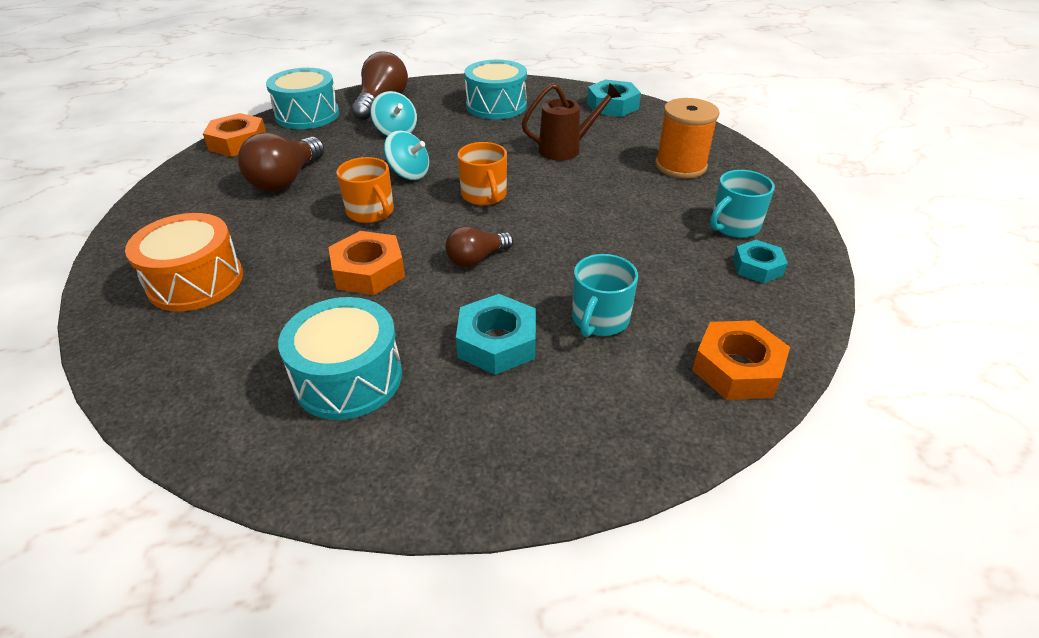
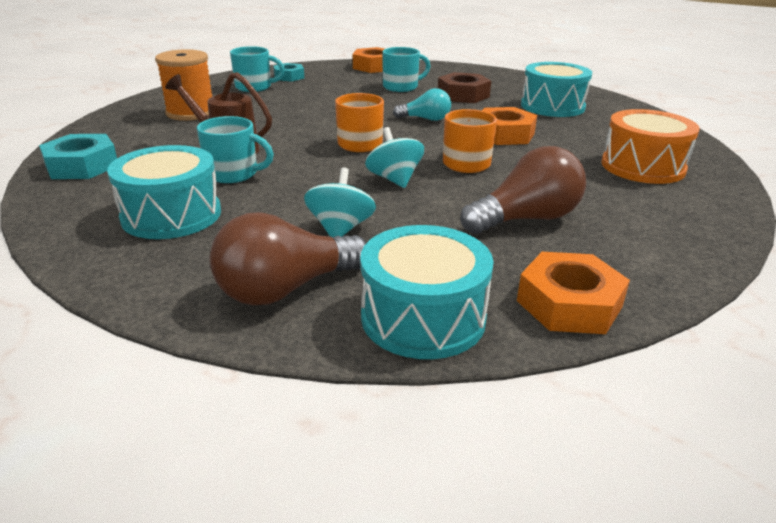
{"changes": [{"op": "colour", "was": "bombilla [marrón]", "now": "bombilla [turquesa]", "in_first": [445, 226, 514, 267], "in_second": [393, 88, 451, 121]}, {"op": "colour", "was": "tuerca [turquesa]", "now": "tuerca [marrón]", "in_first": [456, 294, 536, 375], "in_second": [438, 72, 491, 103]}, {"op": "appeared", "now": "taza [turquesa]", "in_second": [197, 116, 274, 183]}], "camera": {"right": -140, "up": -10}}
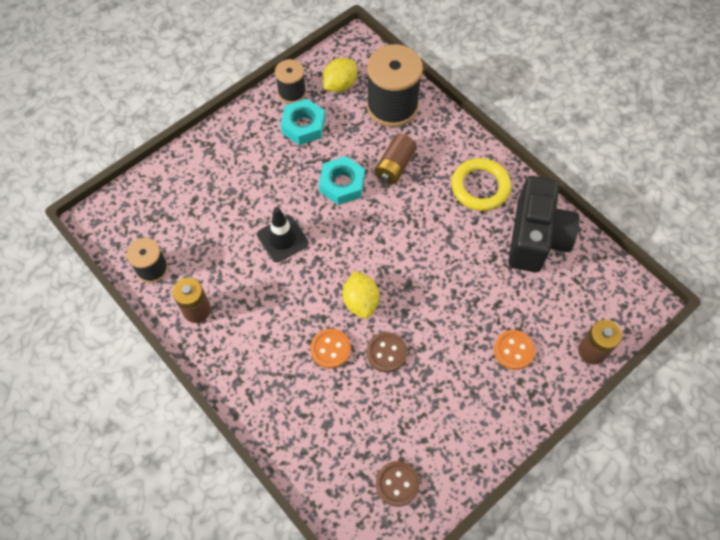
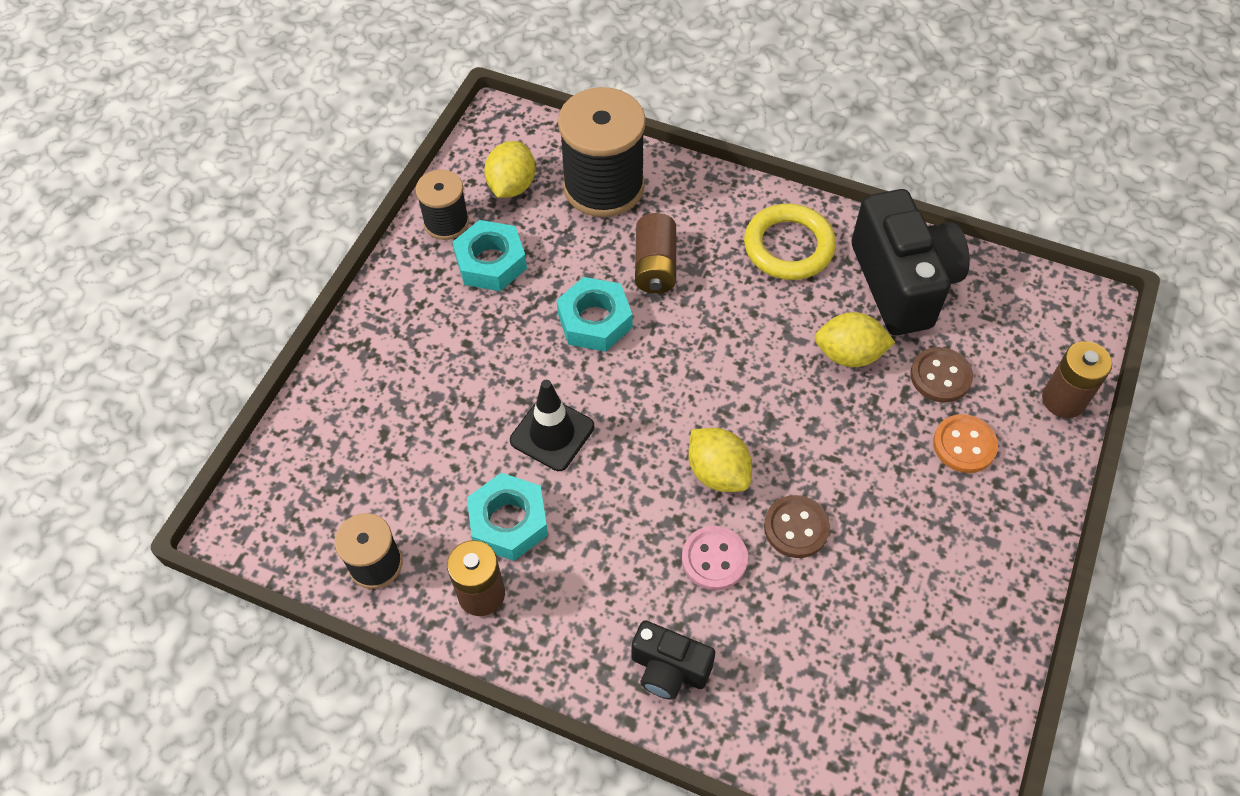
{"changes": [{"op": "colour", "was": "botón [naranja]", "now": "botón [rosa]", "in_first": [310, 329, 351, 369], "in_second": [682, 526, 748, 590]}, {"op": "relocated", "was": "botón [marrón]", "in_first": [376, 461, 420, 507], "in_second": [911, 347, 973, 403]}, {"op": "appeared", "now": "tuerca [turquesa]", "in_second": [467, 473, 548, 561]}, {"op": "appeared", "now": "cámara [negro]", "in_second": [632, 620, 715, 700]}, {"op": "appeared", "now": "limón [amarillo]", "in_second": [814, 312, 895, 367]}], "camera": {"right": -25, "up": -5}}
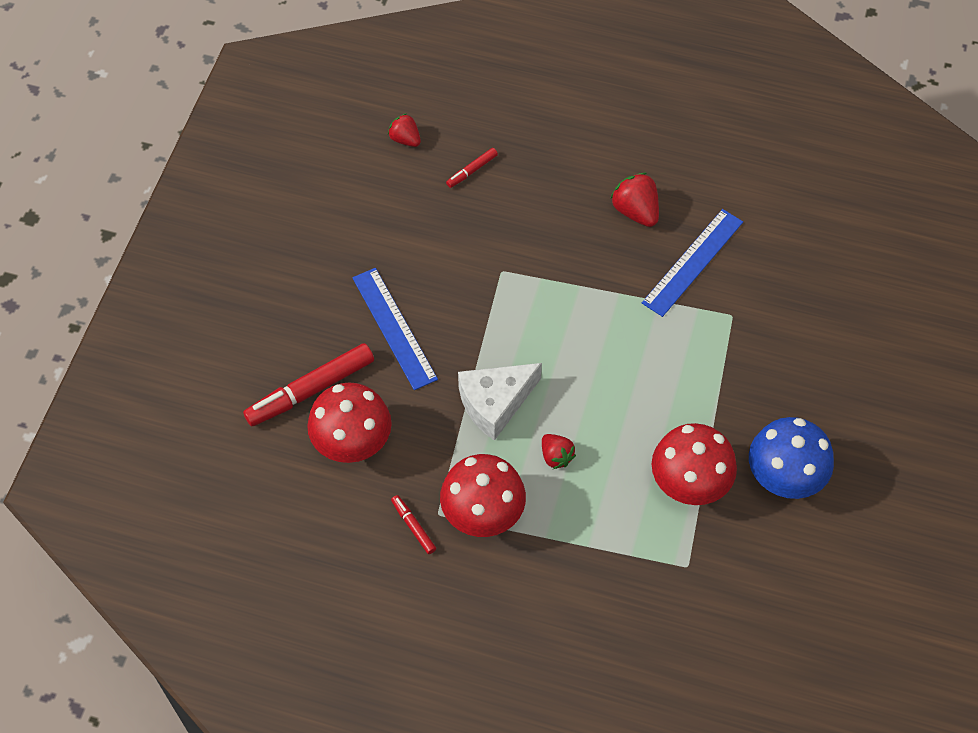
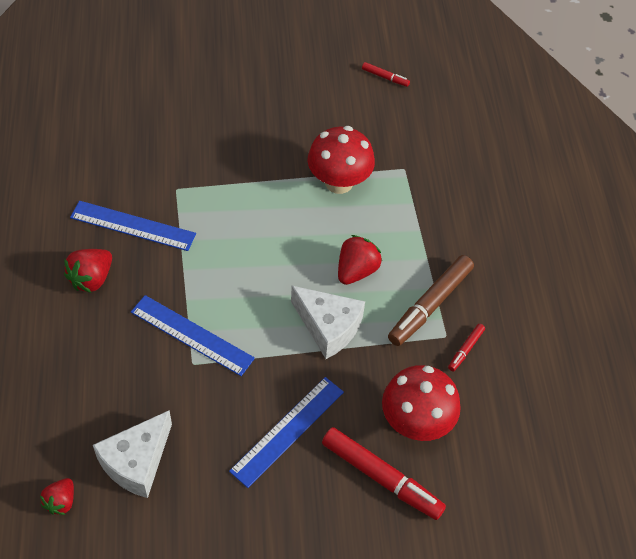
{"changes": [{"op": "exchanged", "was": "seta [rojo]", "now": "rotulador [marrón]", "in_first": [440, 454, 526, 537], "in_second": [388, 255, 474, 346]}, {"op": "relocated", "was": "rotulador [rojo]", "in_first": [446, 148, 498, 188], "in_second": [362, 62, 410, 87]}, {"op": "size", "was": "fresa [rojo]", "in_first": [542, 434, 576, 469], "in_second": [338, 235, 382, 285], "ratio": 1.52}, {"op": "missing", "was": "seta [azul]", "in_first": [749, 417, 834, 499]}, {"op": "appeared", "now": "queso [blanco]", "in_second": [93, 410, 172, 498]}, {"op": "appeared", "now": "regla [azul]", "in_second": [131, 295, 255, 376]}], "camera": {"right": -115, "up": -5}}
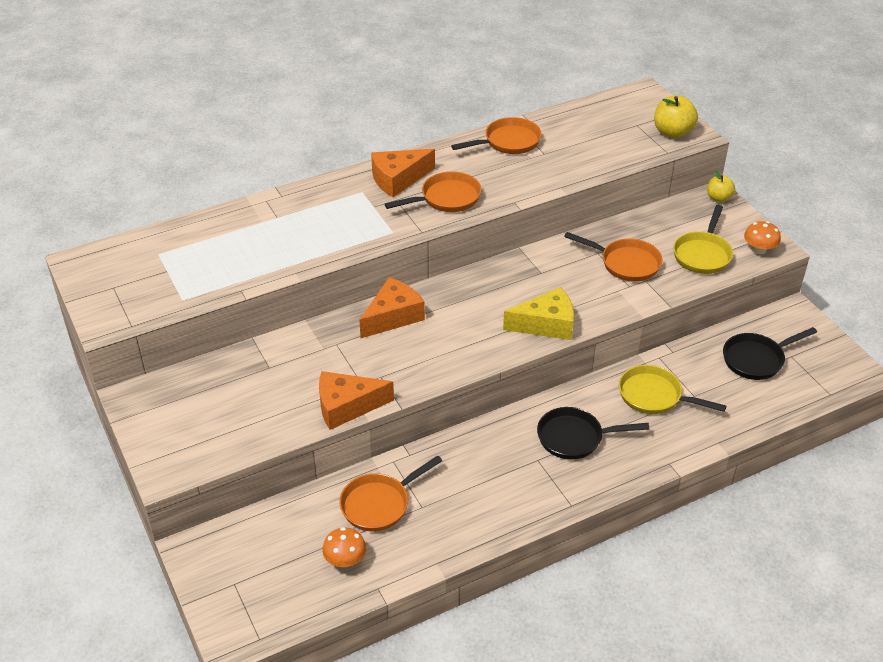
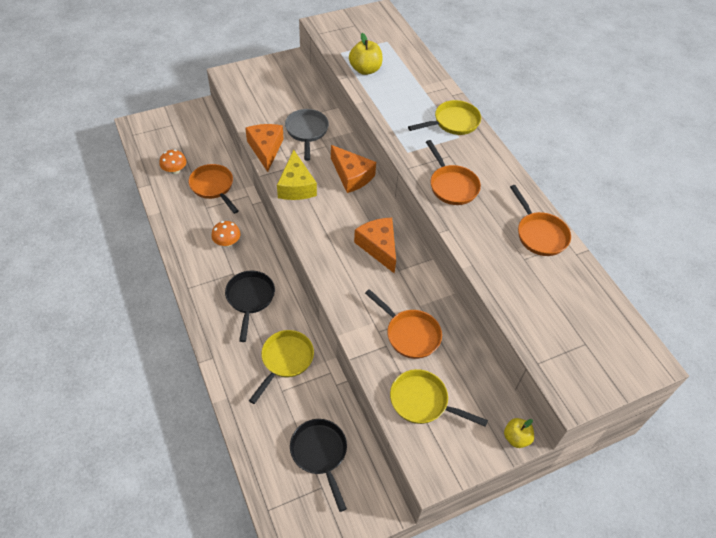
{"changes": [{"op": "relocated", "was": "queso [naranja]", "in_first": [371, 149, 435, 197], "in_second": [354, 218, 396, 273]}, {"op": "relocated", "was": "queso [amarillo]", "in_first": [503, 287, 574, 340], "in_second": [277, 150, 317, 200]}, {"op": "spun", "was": "sartén [naranja]", "in_first": [564, 232, 663, 282], "in_second": [365, 289, 442, 359], "clockwise": -75}, {"op": "relocated", "was": "manzana [amarillo]", "in_first": [654, 96, 698, 138], "in_second": [349, 33, 383, 75]}, {"op": "relocated", "was": "seta [naranja]", "in_first": [744, 221, 781, 254], "in_second": [211, 221, 241, 247]}, {"op": "appeared", "now": "sartén [gris]", "in_second": [285, 109, 329, 161]}, {"op": "appeared", "now": "sartén [amarillo]", "in_second": [408, 100, 481, 135]}], "camera": {"right": 90, "up": 10}}
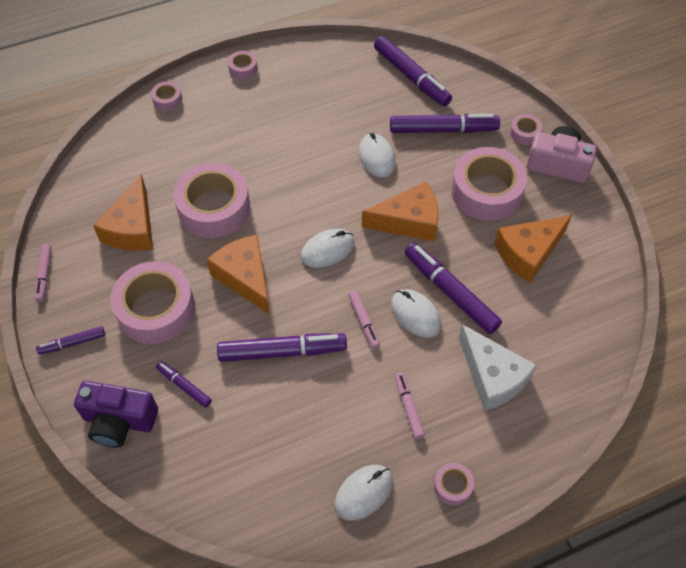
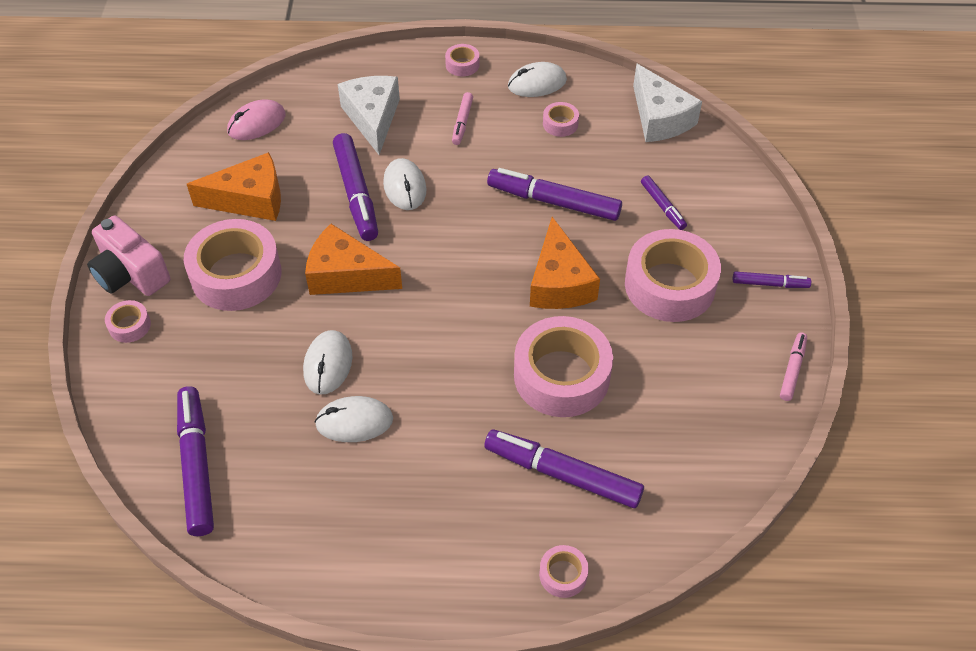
{"changes": [{"op": "missing", "was": "cámara [morado]", "in_first": [74, 381, 158, 448]}, {"op": "missing", "was": "queso [naranja]", "in_first": [93, 174, 153, 251]}, {"op": "relocated", "was": "cinta adhesiva [rosa]", "in_first": [228, 51, 258, 79], "in_second": [543, 102, 579, 137]}, {"op": "relocated", "was": "ratón [blanco]", "in_first": [301, 229, 354, 268], "in_second": [315, 396, 393, 442]}, {"op": "missing", "was": "rotulador [rosa]", "in_first": [348, 290, 380, 348]}, {"op": "relocated", "was": "rotulador [morado]", "in_first": [390, 114, 500, 133], "in_second": [484, 430, 644, 508]}, {"op": "appeared", "now": "ratón [rosa]", "in_second": [227, 99, 286, 140]}, {"op": "appeared", "now": "queso [blanco]", "in_second": [633, 64, 702, 142]}], "camera": {"right": -155, "up": -5}}
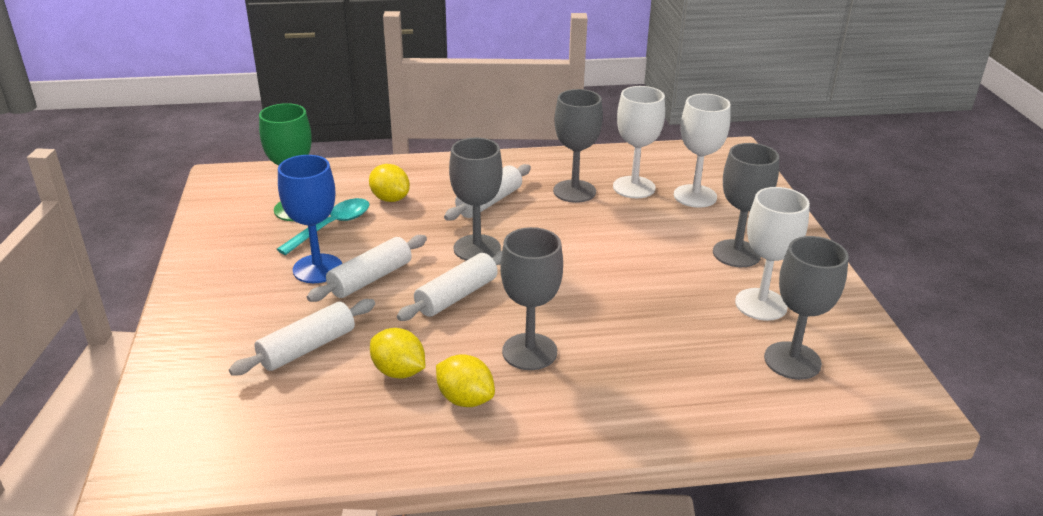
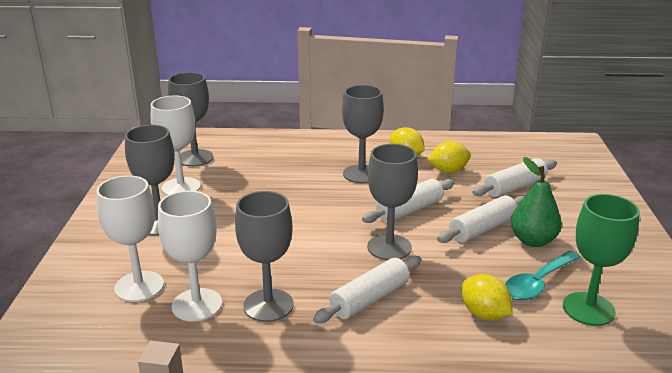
{"changes": [{"op": "exchanged", "was": "copa [azul]", "now": "pera [verde]", "in_first": [278, 155, 342, 283], "in_second": [511, 157, 562, 247]}, {"op": "spun", "was": "limón [amarillo]", "in_first": [370, 328, 425, 379], "in_second": [428, 141, 471, 173], "clockwise": -60}], "camera": {"right": -170, "up": -5}}
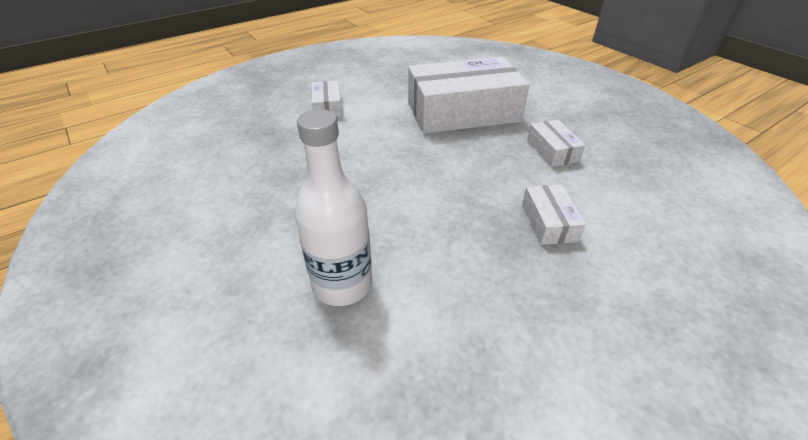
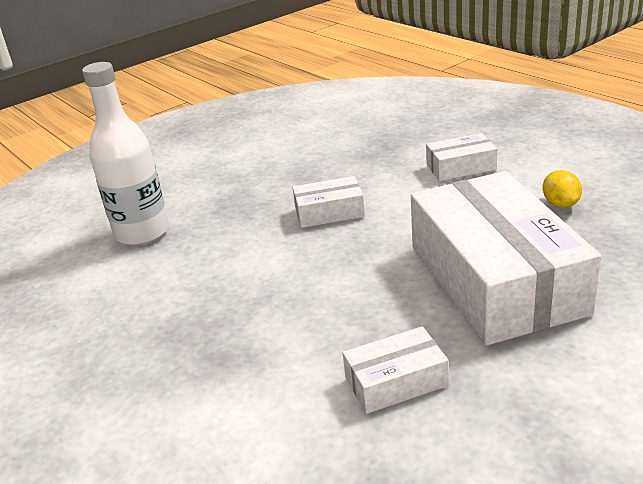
{"changes": [{"op": "relocated", "was": "caja [blanco]", "in_first": [522, 184, 586, 245], "in_second": [292, 176, 365, 228]}, {"op": "appeared", "now": "limón [amarillo]", "in_second": [543, 170, 582, 208]}], "camera": {"right": 90, "up": -10}}
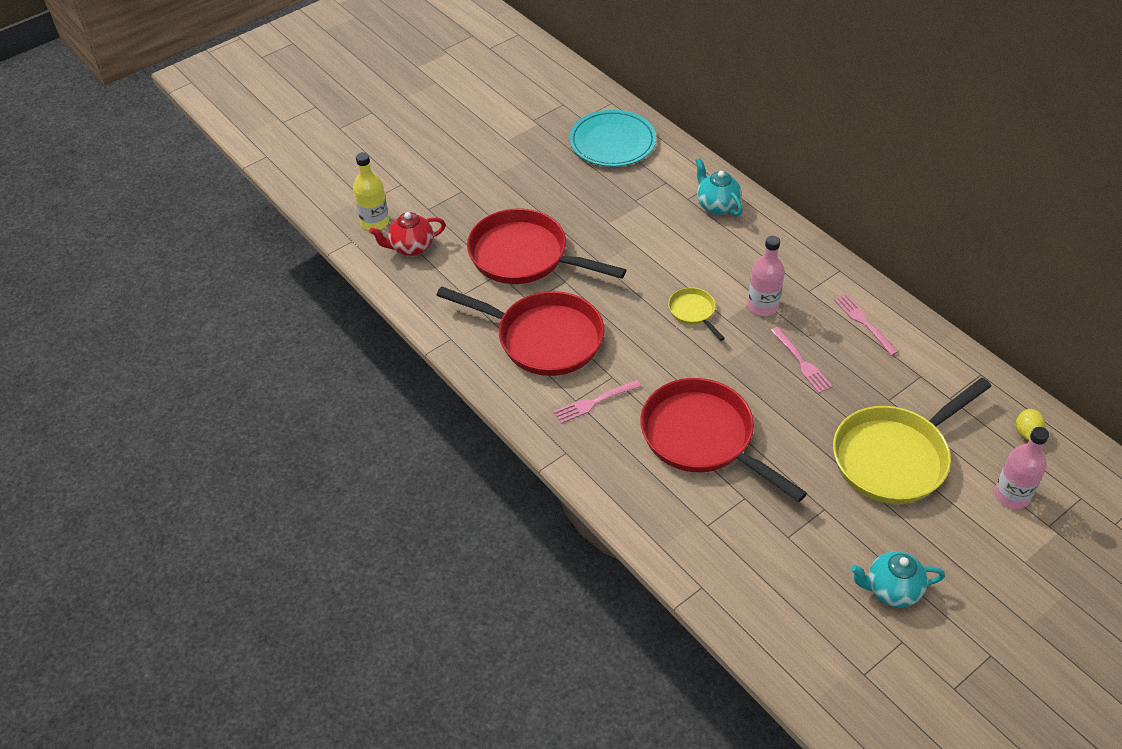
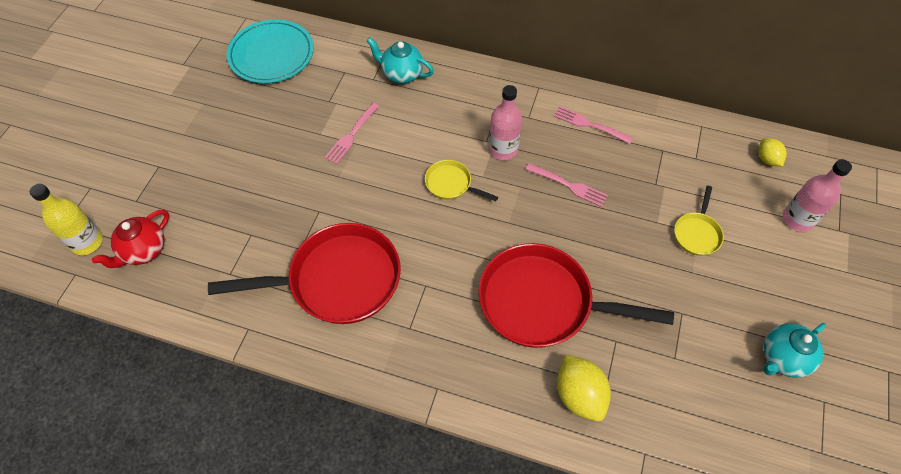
{"changes": [{"op": "missing", "was": "sartén [rojo]", "in_first": [467, 209, 626, 284]}, {"op": "relocated", "was": "tenedor [rosa]", "in_first": [554, 380, 641, 424], "in_second": [324, 103, 380, 164]}, {"op": "size", "was": "sartén [amarillo]", "in_first": [833, 378, 991, 504], "in_second": [674, 186, 724, 256], "ratio": 0.46}, {"op": "appeared", "now": "limón [amarillo]", "in_second": [557, 355, 611, 421]}], "camera": {"right": -35, "up": 10}}
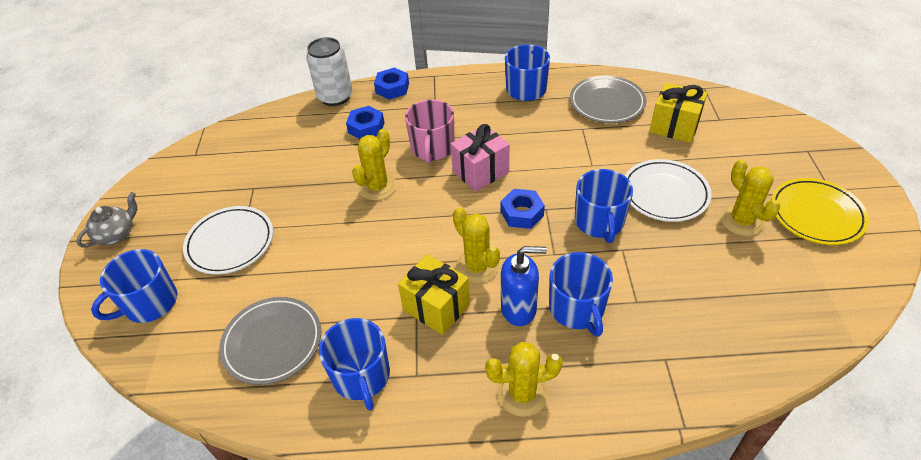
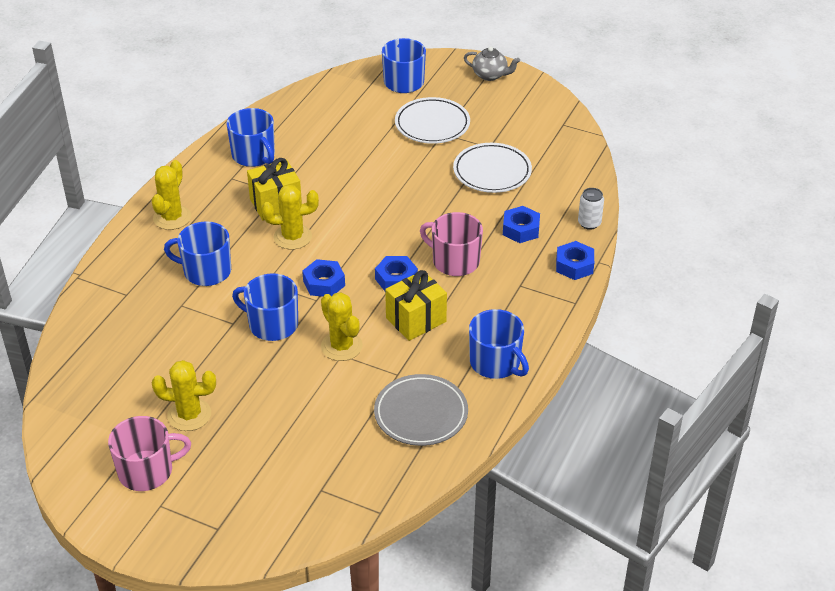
{"changes": [{"op": "spun", "was": "tetera [gris]", "in_first": [76, 192, 137, 248], "in_second": [464, 47, 520, 81], "clockwise": -45}, {"op": "missing", "was": "plato [gris]", "in_first": [219, 297, 321, 385]}, {"op": "size", "was": "lata [blanco]", "in_first": [306, 37, 352, 106], "in_second": [578, 188, 604, 230], "ratio": 0.57}, {"op": "spun", "was": "taza [azul]", "in_first": [319, 318, 390, 410], "in_second": [227, 108, 275, 167], "clockwise": -135}, {"op": "relocated", "was": "cactus [amarillo]", "in_first": [352, 129, 397, 201], "in_second": [321, 292, 363, 361]}, {"op": "exchanged", "was": "regalo [rosa]", "now": "tuerca [azul]", "in_first": [451, 124, 509, 192], "in_second": [375, 256, 418, 291]}, {"op": "missing", "was": "dispensador de jabón [azul]", "in_first": [501, 246, 547, 326]}, {"op": "relocated", "was": "plato [blanco]", "in_first": [625, 159, 712, 222], "in_second": [453, 143, 532, 193]}, {"op": "relocated", "was": "regalo [amarillo]", "in_first": [649, 83, 707, 143], "in_second": [385, 270, 447, 341]}, {"op": "exchanged", "was": "plato [amarillo]", "now": "taza [rosa]", "in_first": [771, 178, 869, 245], "in_second": [108, 416, 191, 491]}], "camera": {"right": 115, "up": -5}}
